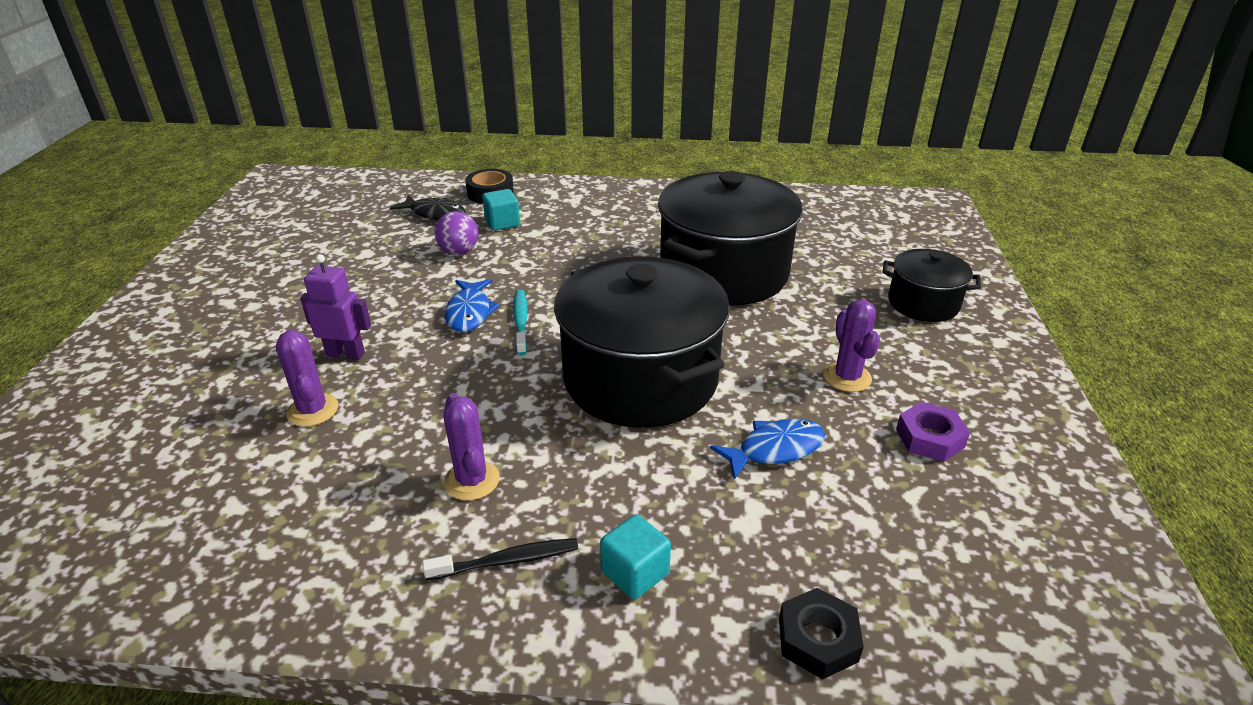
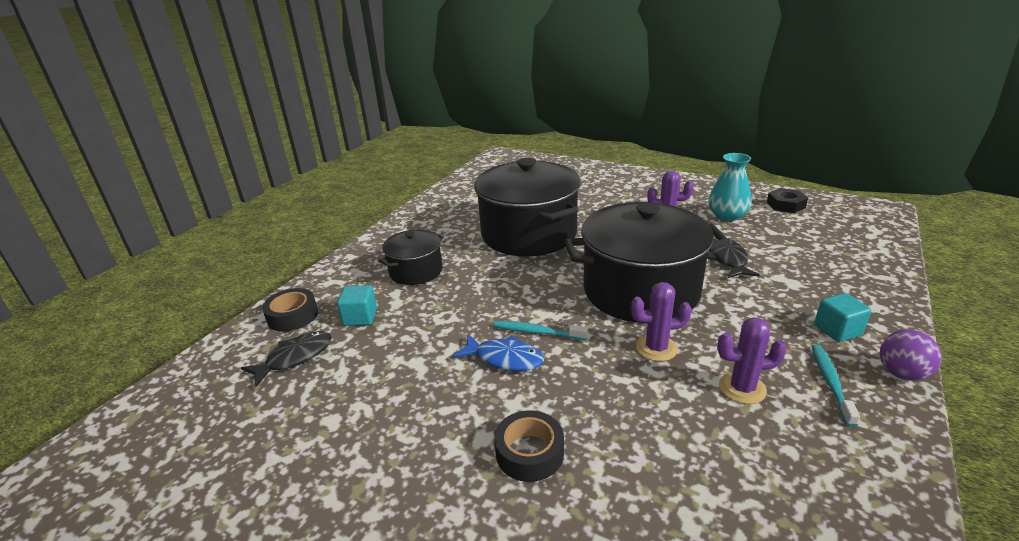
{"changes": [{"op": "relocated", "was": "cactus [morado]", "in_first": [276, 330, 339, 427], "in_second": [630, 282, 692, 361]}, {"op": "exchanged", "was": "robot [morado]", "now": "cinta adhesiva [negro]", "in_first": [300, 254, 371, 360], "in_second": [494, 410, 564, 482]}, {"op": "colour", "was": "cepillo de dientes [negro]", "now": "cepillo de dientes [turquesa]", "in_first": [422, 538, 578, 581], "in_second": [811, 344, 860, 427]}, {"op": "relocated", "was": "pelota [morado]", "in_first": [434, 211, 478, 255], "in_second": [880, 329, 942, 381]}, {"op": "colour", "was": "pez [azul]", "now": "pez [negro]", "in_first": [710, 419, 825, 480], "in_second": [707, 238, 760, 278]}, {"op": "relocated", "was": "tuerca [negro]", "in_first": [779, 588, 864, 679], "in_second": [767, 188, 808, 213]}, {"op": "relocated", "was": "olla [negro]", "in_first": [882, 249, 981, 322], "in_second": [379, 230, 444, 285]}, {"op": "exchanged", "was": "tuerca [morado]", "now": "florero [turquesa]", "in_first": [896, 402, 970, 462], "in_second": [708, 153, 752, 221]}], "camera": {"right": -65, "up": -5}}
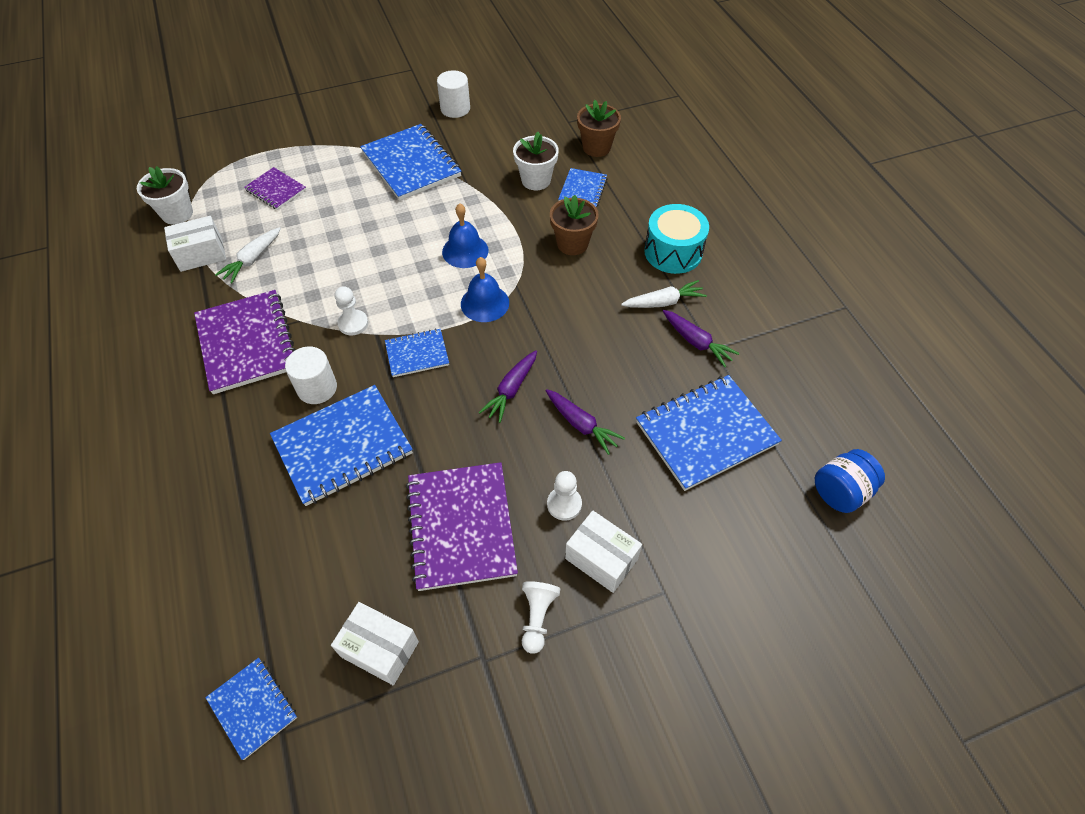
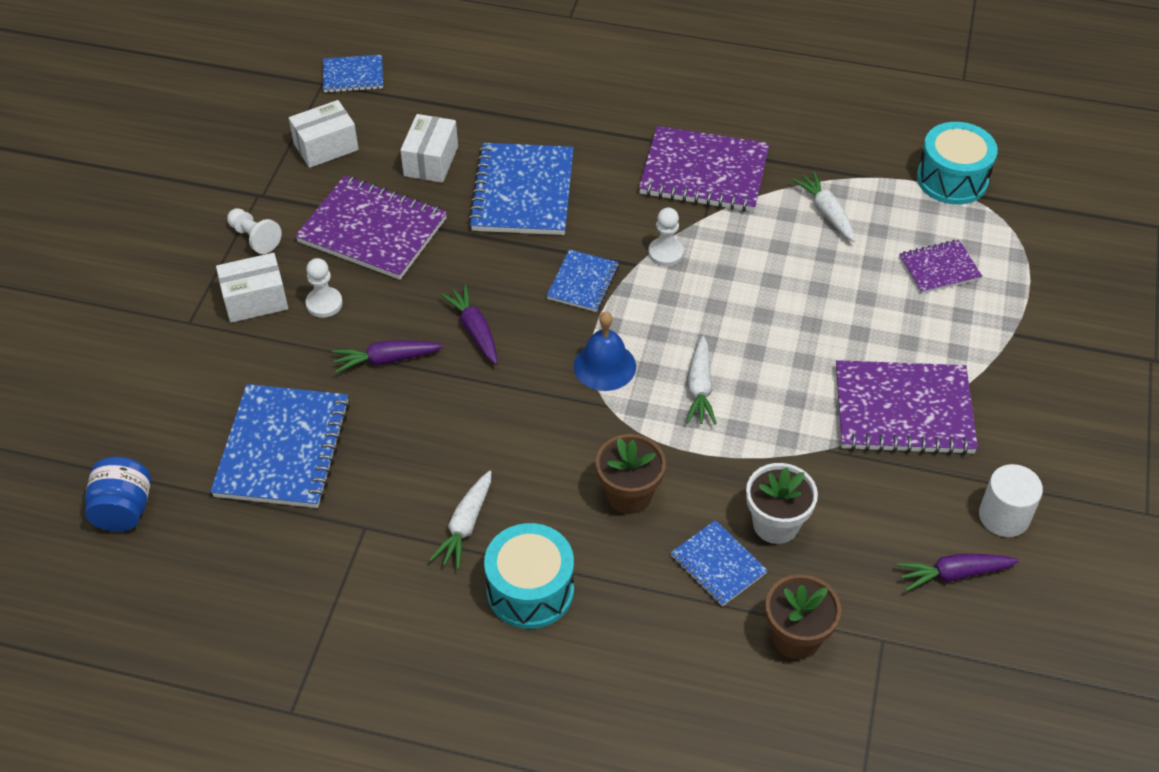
{"changes": [{"op": "exchanged", "was": "maceta [blanco]", "now": "tambor [turquesa]", "in_first": [137, 166, 193, 225], "in_second": [917, 122, 998, 205]}, {"op": "relocated", "was": "caja [blanco]", "in_first": [164, 216, 226, 272], "in_second": [400, 114, 458, 183]}, {"op": "missing", "was": "cilindro [blanco]", "in_first": [285, 346, 337, 404]}, {"op": "colour", "was": "cuaderno [azul]", "now": "cuaderno [morado]", "in_first": [360, 124, 461, 201], "in_second": [836, 360, 978, 455]}, {"op": "exchanged", "was": "campana [azul]", "now": "zanahoria [blanco]", "in_first": [442, 203, 488, 268], "in_second": [686, 336, 717, 425]}, {"op": "relocated", "was": "zanahoria [morado]", "in_first": [663, 310, 740, 367], "in_second": [897, 554, 1019, 591]}], "camera": {"right": 125, "up": -5}}
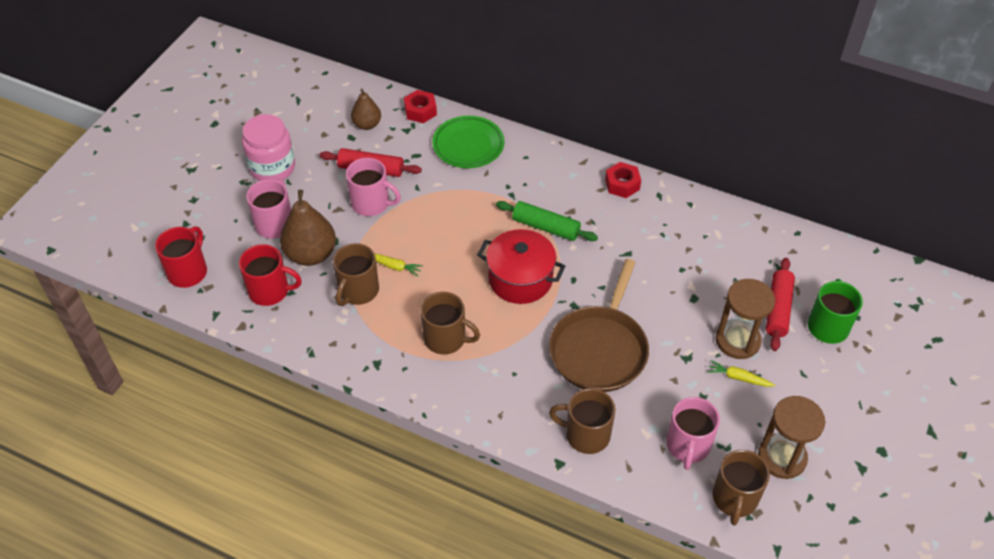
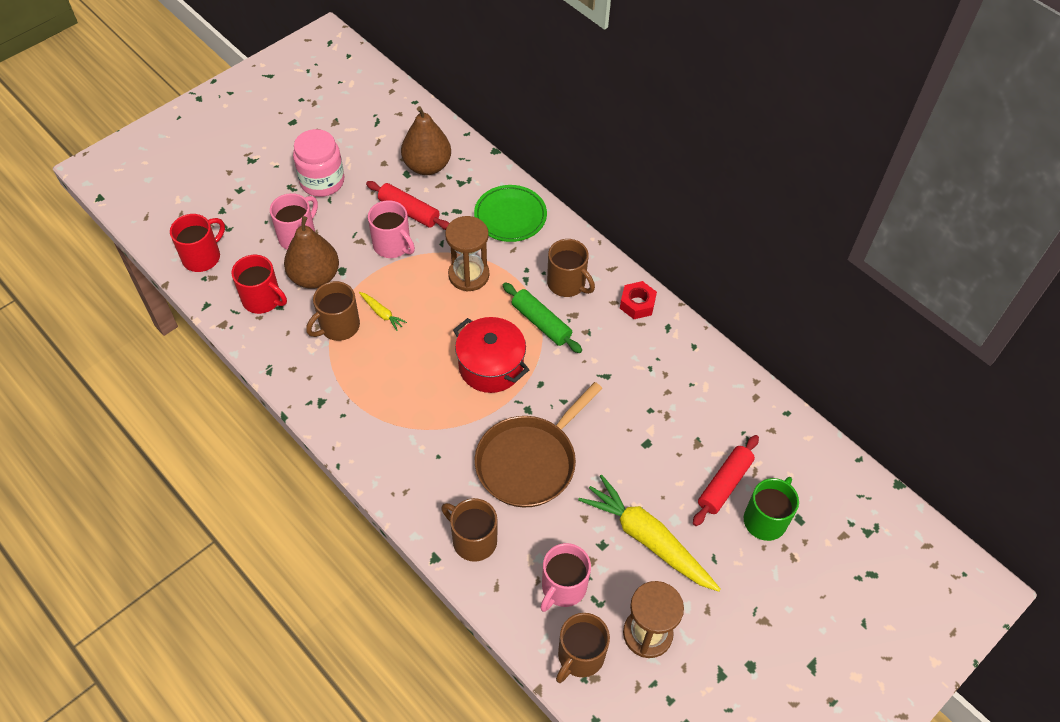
{"changes": [{"op": "size", "was": "pera [marrón]", "in_first": [351, 89, 381, 130], "in_second": [401, 106, 451, 175], "ratio": 1.67}, {"op": "missing", "was": "tuerca [rojo]", "in_first": [404, 90, 437, 123]}, {"op": "relocated", "was": "taza [marrón]", "in_first": [421, 292, 480, 355], "in_second": [547, 239, 595, 297]}, {"op": "size", "was": "zanahoria [amarillo]", "in_first": [707, 360, 775, 387], "in_second": [578, 474, 721, 592], "ratio": 2.35}, {"op": "relocated", "was": "reloj de arena [marrón]", "in_first": [716, 279, 775, 359], "in_second": [445, 216, 489, 291]}], "camera": {"right": 20, "up": 5}}
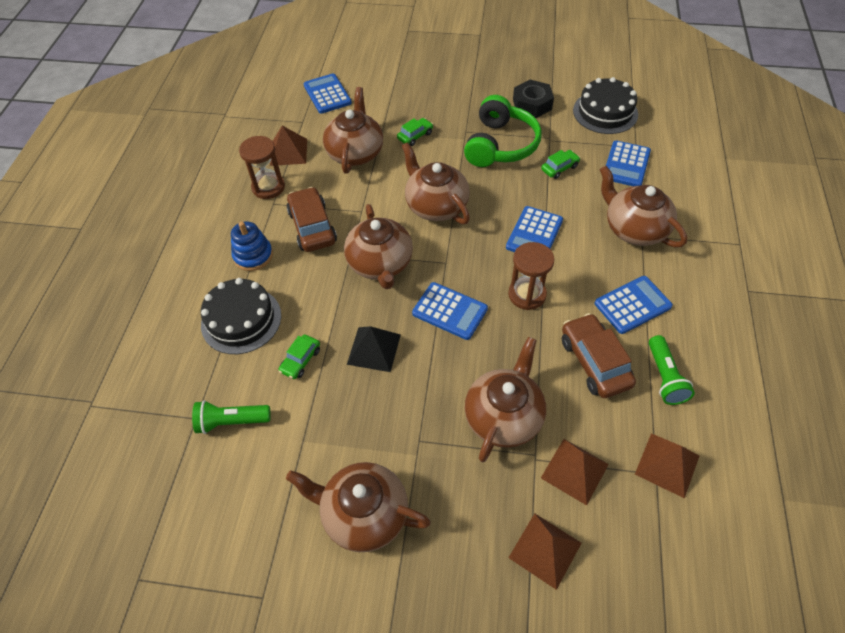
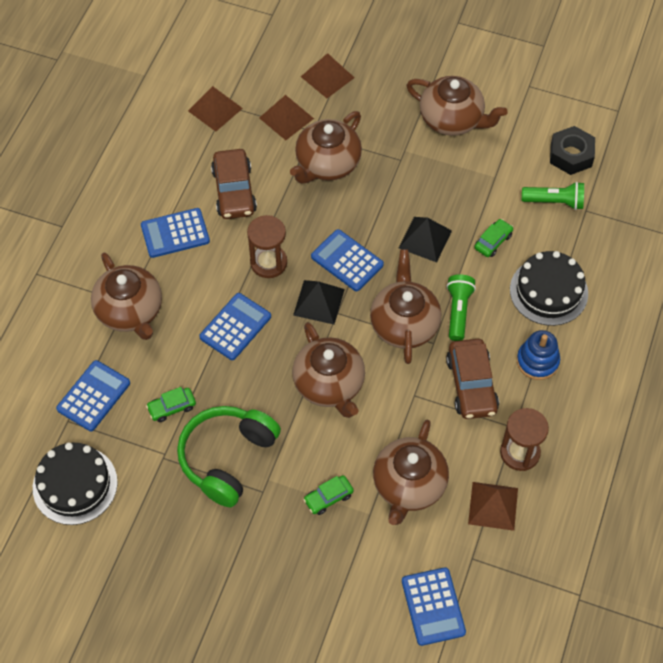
{"changes": [{"op": "relocated", "was": "tuerca [negro]", "in_first": [513, 80, 554, 118], "in_second": [550, 126, 595, 175]}, {"op": "relocated", "was": "lámpara de mano [verde]", "in_first": [649, 335, 695, 405], "in_second": [447, 274, 476, 341]}, {"op": "appeared", "now": "pirámide [negro]", "in_second": [293, 280, 345, 325]}], "camera": {"right": -170, "up": 5}}
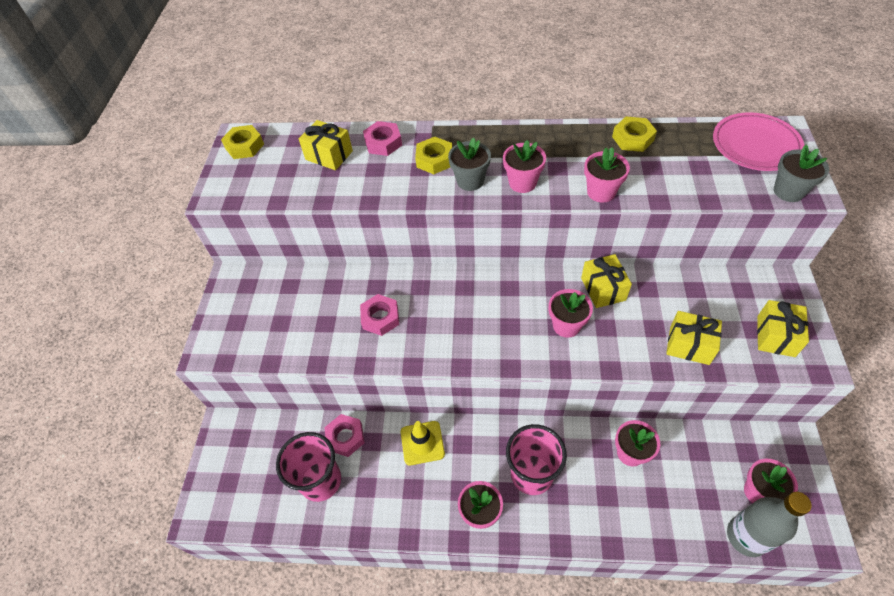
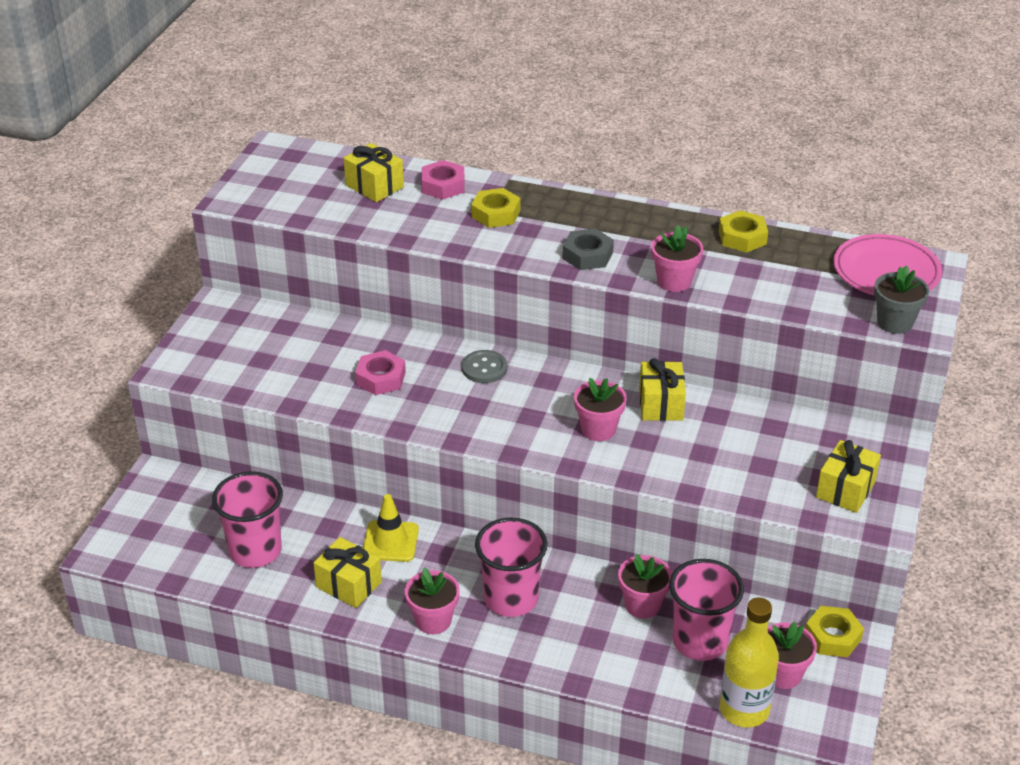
{"changes": [{"op": "relocated", "was": "tuerca [amarillo]", "in_first": [221, 125, 264, 159], "in_second": [805, 606, 864, 657]}, {"op": "missing", "was": "tuerca [rosa]", "in_first": [324, 414, 365, 457]}, {"op": "missing", "was": "maceta [gris]", "in_first": [448, 138, 491, 191]}, {"op": "exchanged", "was": "maceta [rosa]", "now": "tuerca [gris]", "in_first": [503, 140, 546, 193], "in_second": [562, 229, 614, 270]}, {"op": "relocated", "was": "regalo [amarillo]", "in_first": [666, 311, 722, 365], "in_second": [314, 537, 382, 608]}, {"op": "colour", "was": "botella [gris]", "now": "botella [amarillo]", "in_first": [727, 492, 812, 557], "in_second": [720, 597, 779, 728]}, {"op": "appeared", "now": "botón [gris]", "in_second": [462, 350, 507, 383]}, {"op": "appeared", "now": "vaso [rosa]", "in_second": [669, 559, 744, 661]}], "camera": {"right": 10, "up": -15}}
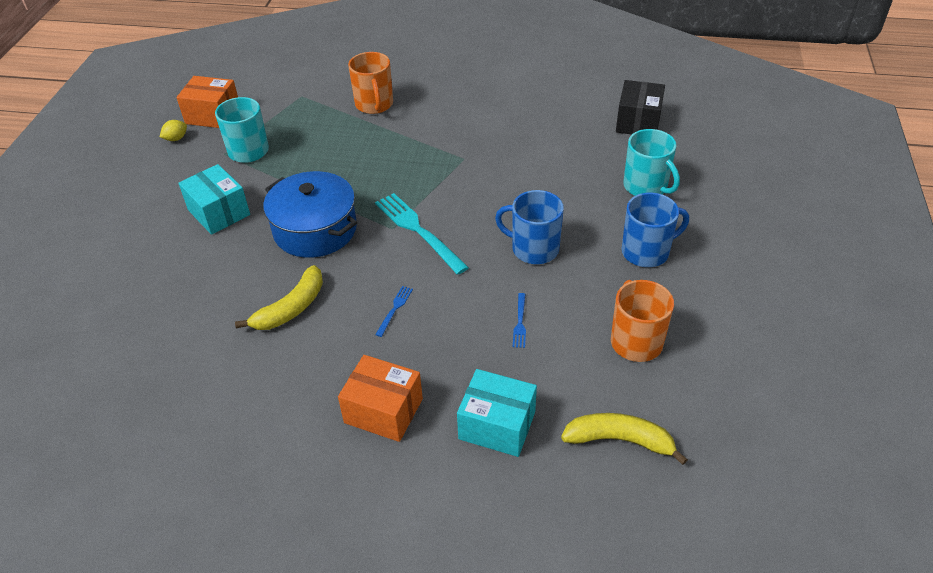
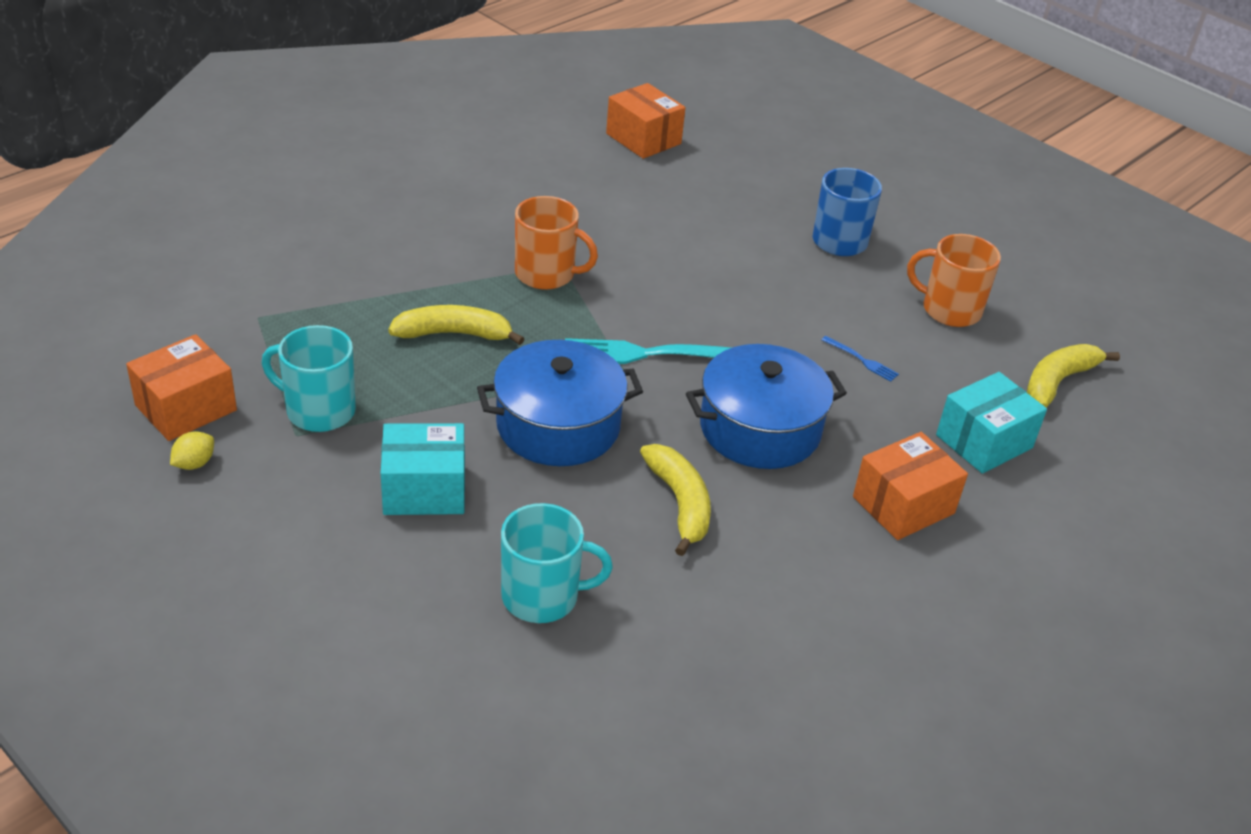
{"changes": [{"op": "spun", "was": "limón [amarillo]", "in_first": [160, 120, 187, 141], "in_second": [170, 431, 214, 470], "clockwise": 45}, {"op": "relocated", "was": "taza [naranja]", "in_first": [348, 52, 393, 114], "in_second": [515, 196, 598, 290]}, {"op": "exchanged", "was": "tenedor [azul]", "now": "olla [azul]", "in_first": [375, 286, 413, 337], "in_second": [686, 344, 847, 469]}, {"op": "missing", "was": "taza [azul]", "in_first": [495, 190, 564, 264]}, {"op": "colour", "was": "caja [negro]", "now": "caja [naranja]", "in_first": [616, 80, 665, 134], "in_second": [606, 83, 686, 159]}, {"op": "relocated", "was": "taza [turquesa]", "in_first": [623, 129, 680, 196], "in_second": [501, 503, 613, 623]}, {"op": "appeared", "now": "plátano [amarillo]", "in_second": [388, 305, 524, 345]}], "camera": {"right": -60, "up": -5}}
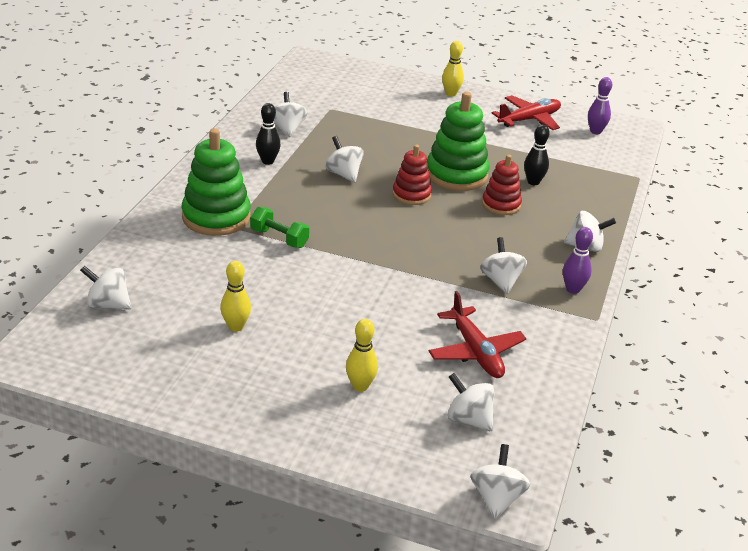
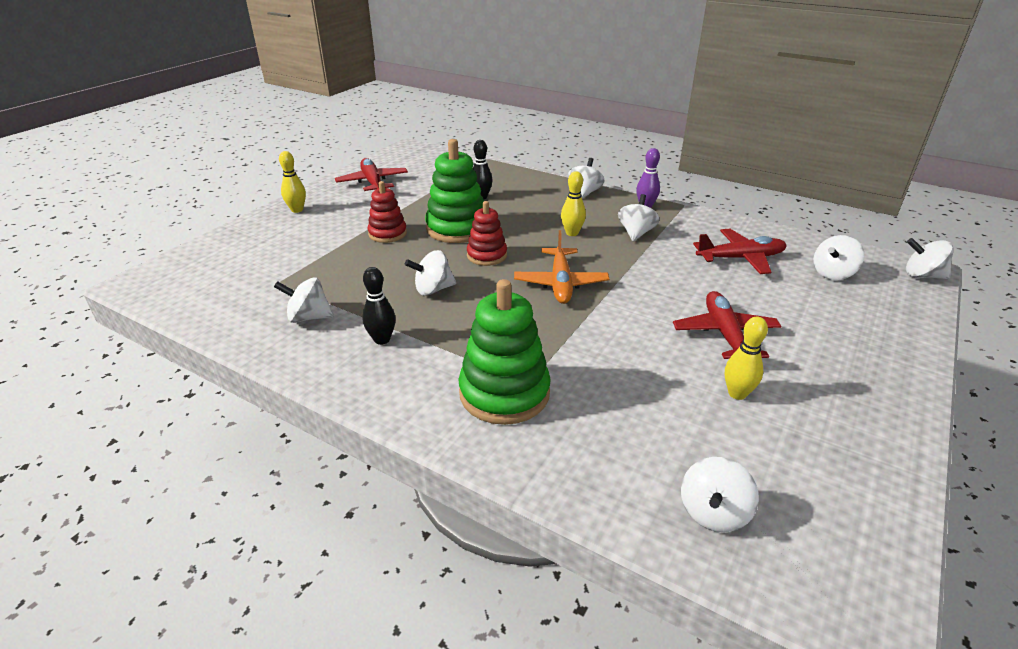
{"changes": [{"op": "missing", "was": "mancuerna [verde]", "in_first": [250, 207, 309, 248]}, {"op": "relocated", "was": "bolo [amarillo]", "in_first": [346, 319, 378, 392], "in_second": [561, 171, 586, 236]}, {"op": "spun", "was": "peonza [blanco]", "in_first": [480, 237, 527, 294], "in_second": [618, 194, 660, 241], "clockwise": 105}, {"op": "relocated", "was": "juguete apilable [rojo]", "in_first": [482, 154, 522, 215], "in_second": [368, 181, 407, 243]}, {"op": "missing", "was": "bolo [morado]", "in_first": [588, 77, 612, 134]}, {"op": "appeared", "now": "avión [naranja]", "in_second": [514, 230, 609, 304]}, {"op": "appeared", "now": "avión [rojo]", "in_second": [673, 291, 782, 359]}], "camera": {"right": -75, "up": 0}}
